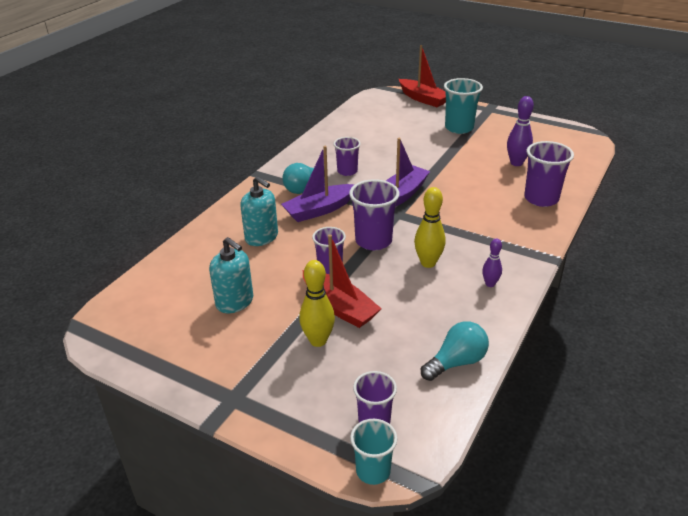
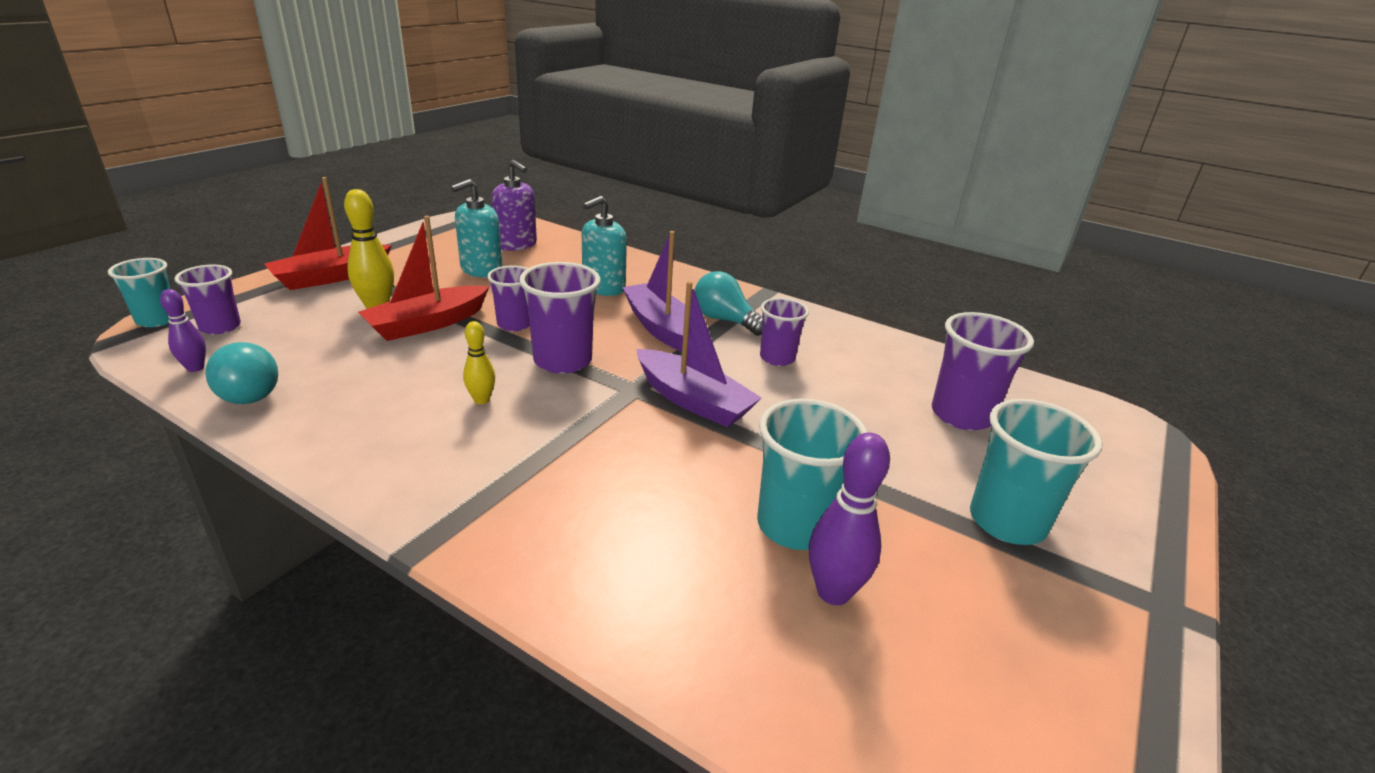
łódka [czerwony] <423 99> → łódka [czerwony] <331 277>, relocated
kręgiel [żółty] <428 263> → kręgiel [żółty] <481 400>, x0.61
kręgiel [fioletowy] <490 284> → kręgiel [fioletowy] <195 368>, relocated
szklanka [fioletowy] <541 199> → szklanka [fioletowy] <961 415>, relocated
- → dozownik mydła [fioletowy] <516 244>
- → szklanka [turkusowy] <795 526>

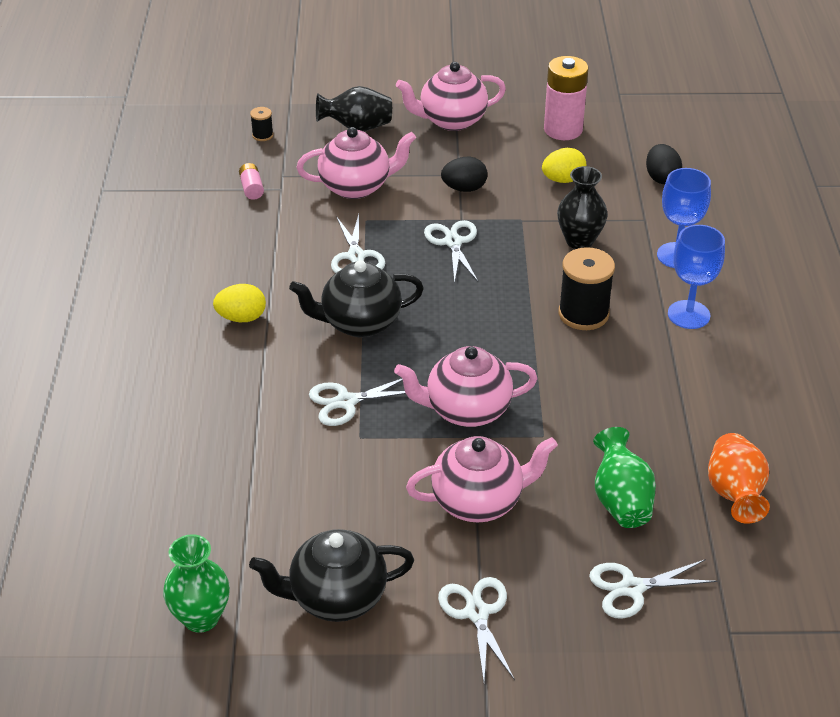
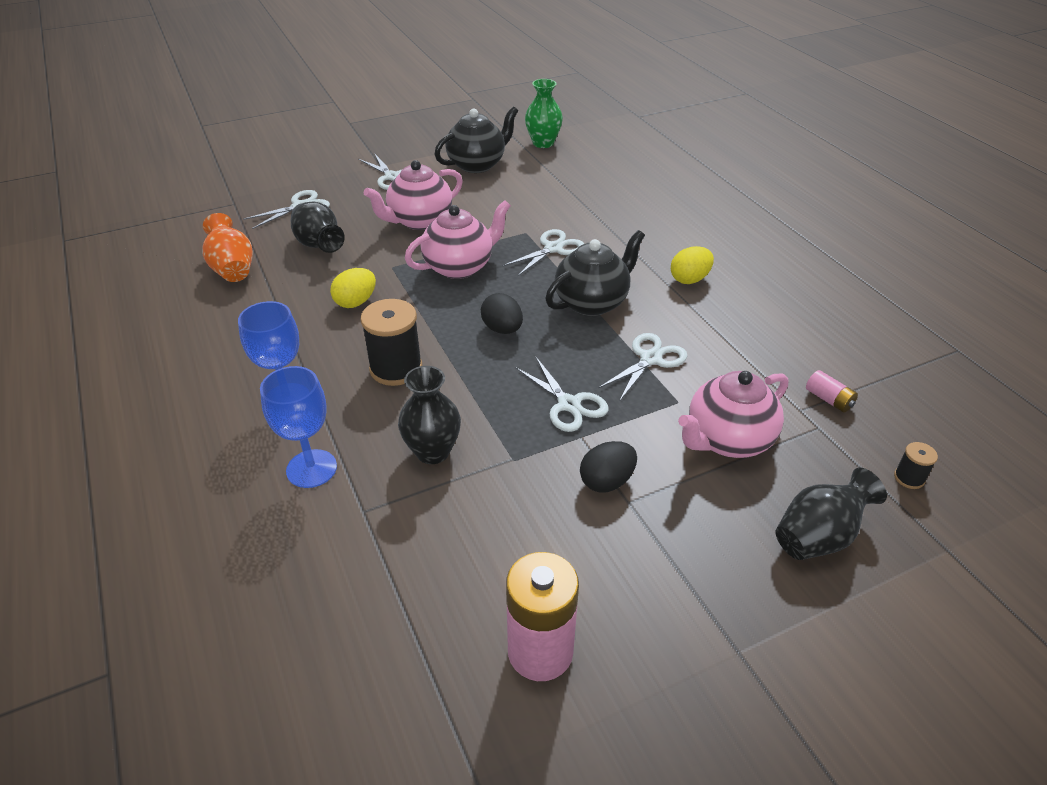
nożyczki [biały] <356 256> → nożyczki [biały] <650 359>, 75 degrees clockwise
imbryk [różowy] <451 120> → -
jajko [żółty] <563 180> → jajko [żółty] <356 302>, relocated
wazon [zielony] <621 500> → wazon [czarny] <319 245>
jajko [czarny] <661 178> → jajko [czarny] <502 329>, relocated

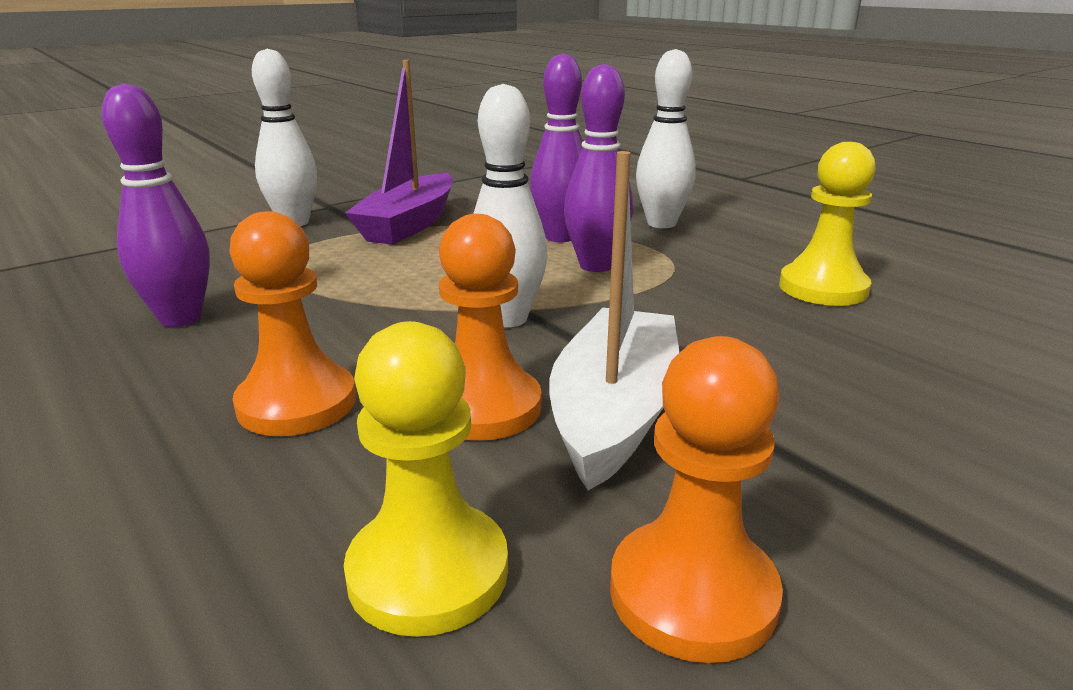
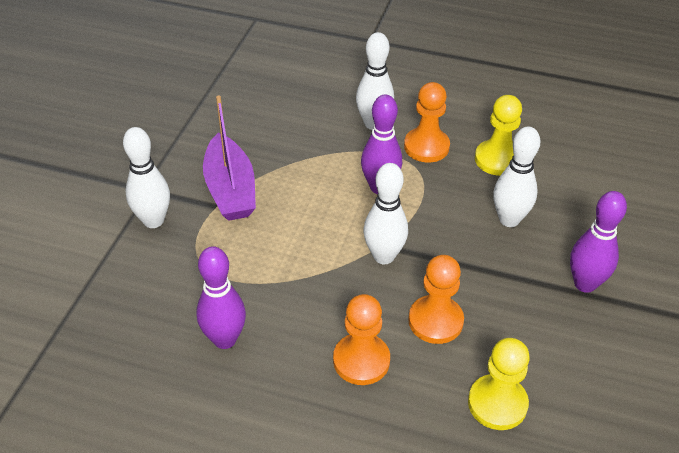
kręgiel [fioletowy] <560 237> → kręgiel [fioletowy] <585 284>, relocated
łódka [biały] <614 413> → -
pionek [pomarańczowy] <692 593> → pionek [pomarańczowy] <426 147>, relocated
- → kręgiel [biały] <509 219>

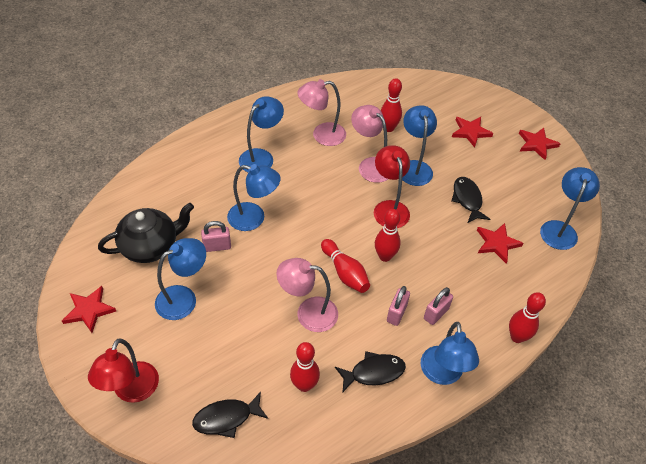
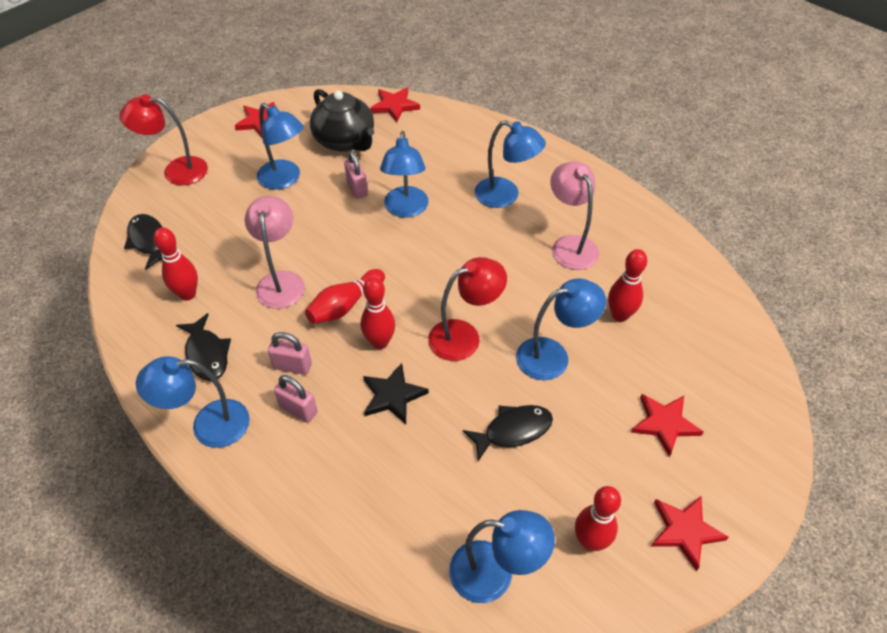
lampka [różowy] <370 165> → -
gwiazda [czerwony] <497 243> → gwiazda [czerwony] <394 106>, relocated
kręgiel [czerwony] <517 337> → kręgiel [czerwony] <590 541>, relocated
- → gwiazda [czarny] <393 395>

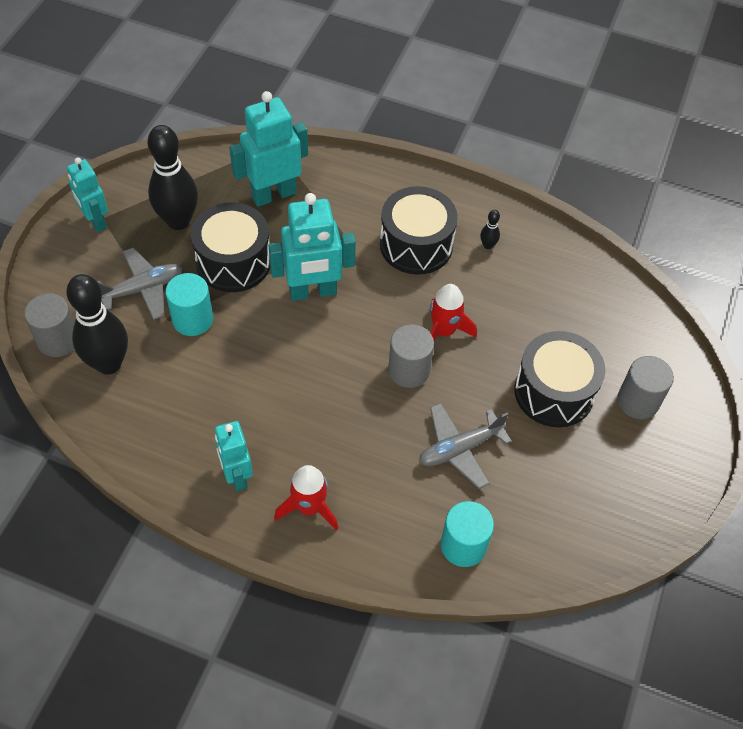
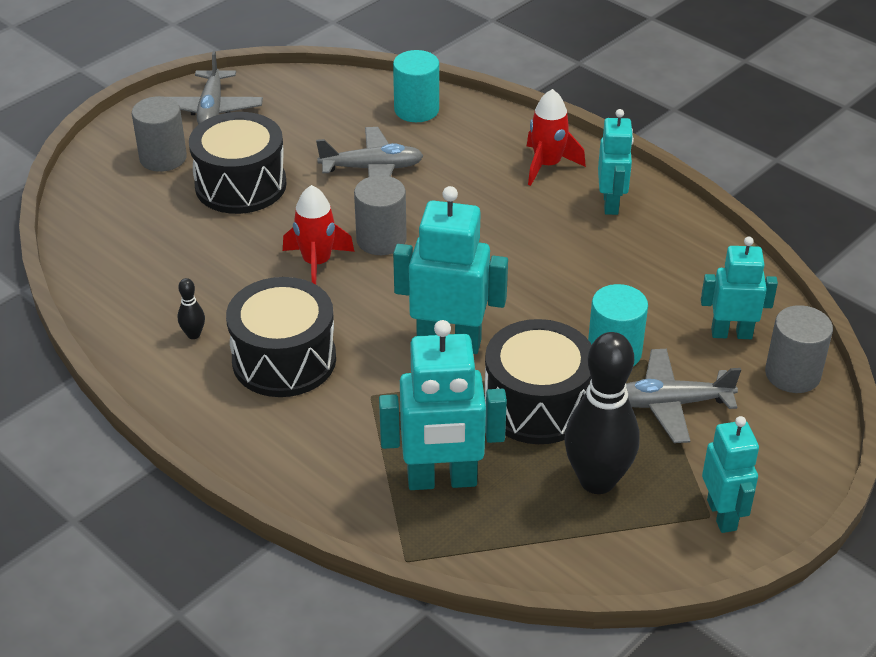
kręgiel [czarny] <108 363> → robot [turkusowy] <731 333>
- → samolot [szary] <211 109>

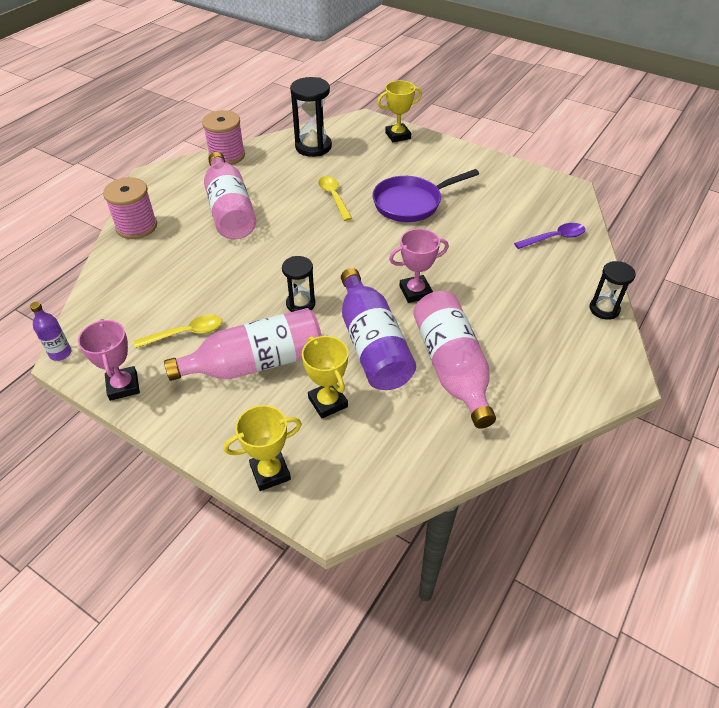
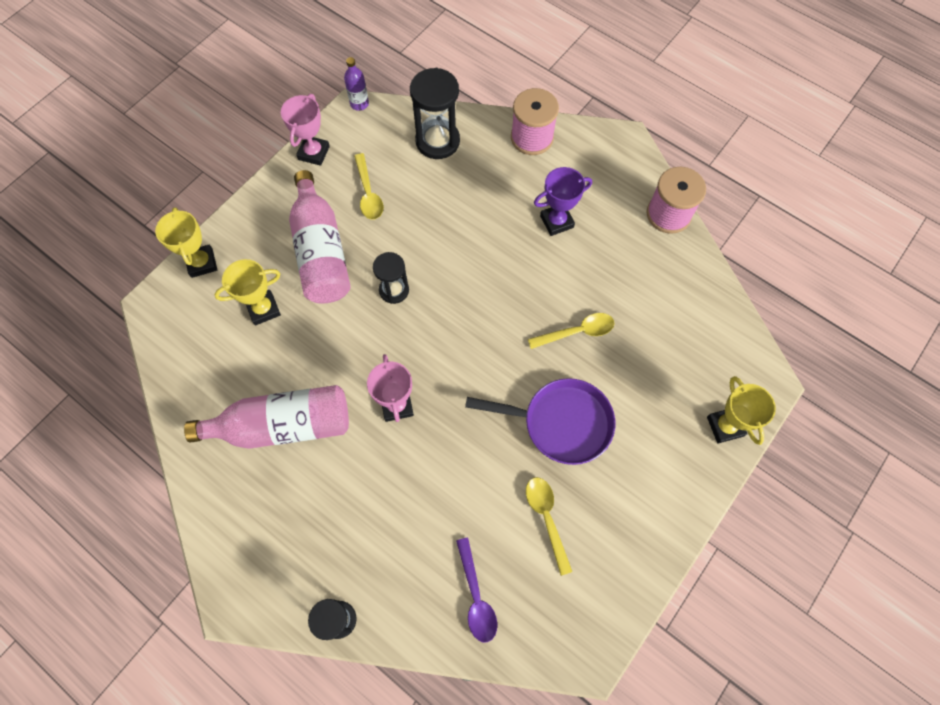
puchar [różowy] <123 386> → puchar [różowy] <314 153>, 60 degrees counterclockwise
butelka [różowy] <230 210> → puchar [fioletowy] <556 221>
klepsydra [czarny] <313 147> → klepsydra [czarny] <437 141>, relocated
butelka [fioletowy] <372 344> → -
patelnia [fioletowy] <411 203> → patelnia [fioletowy] <561 423>, 120 degrees clockwise
- → łyżka [żółty] <546 518>

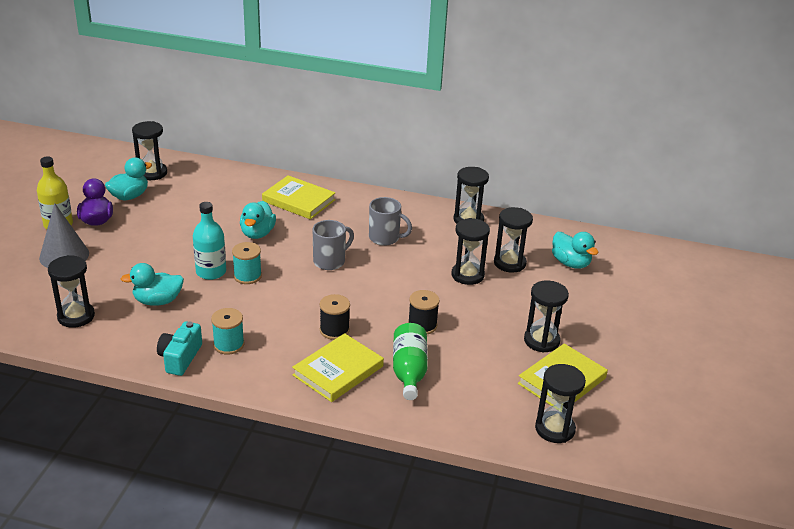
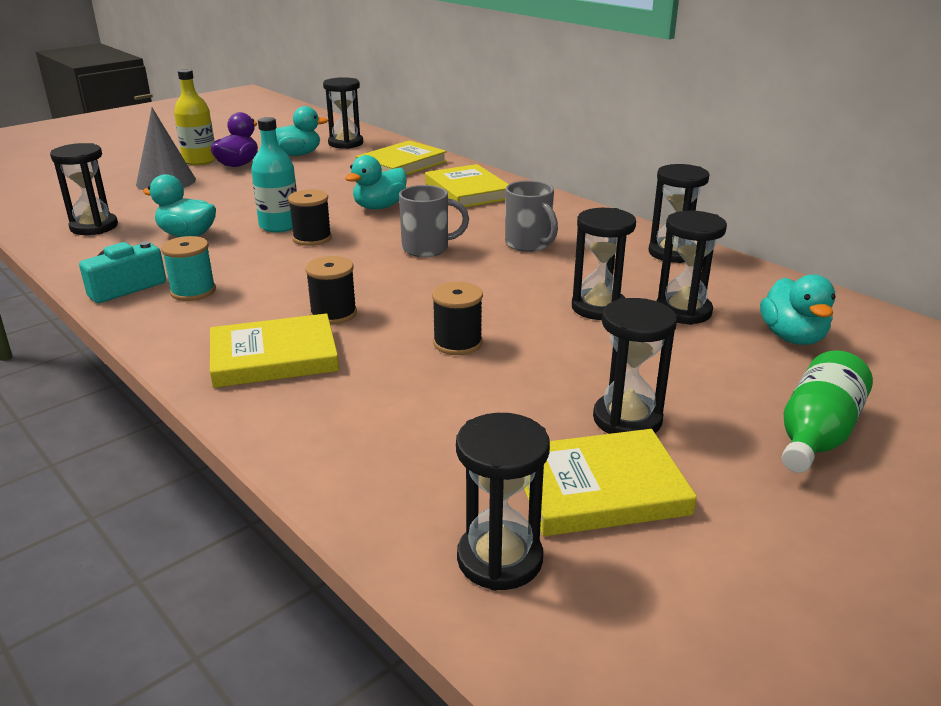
szpulka [turkusowy] <247 276> → szpulka [czarny] <312 238>
butelka [zielony] <409 371> → butelka [zielony] <816 434>, relocated
- → książka [żółty] <402 164>

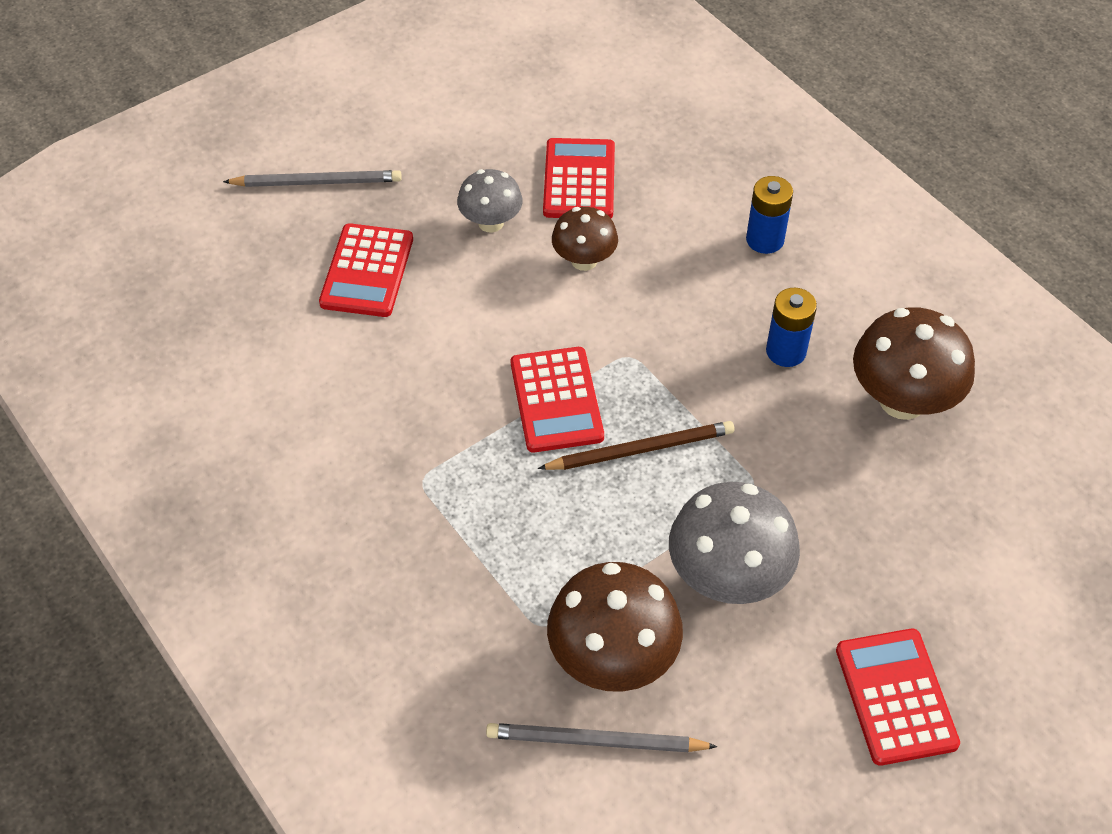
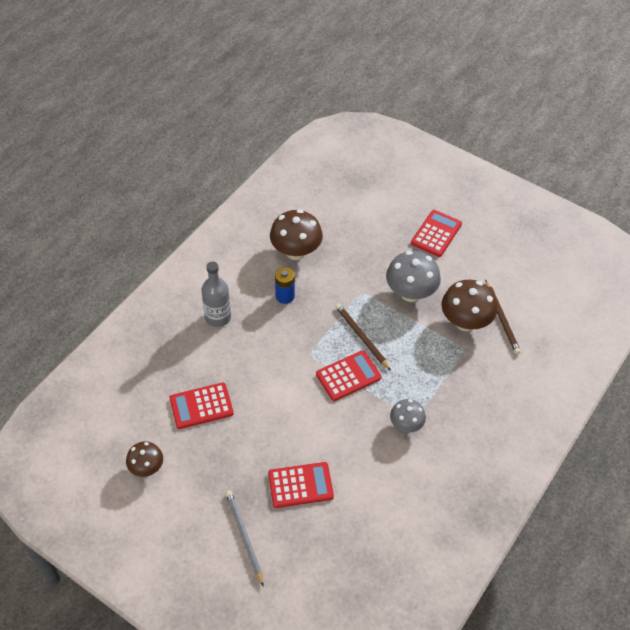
grzyb [szary] <491 222> → grzyb [szary] <406 425>, relocated
ołówek [szary] <595 741> → ołówek [brązowy] <501 318>
grzyb [brązowy] <584 260> → grzyb [brązowy] <146 468>, relocated
bateria [niebieski] <765 240> → butelka [szary] <218 317>
kalkulator [czerwony] <895 697> → kalkulator [czerwony] <436 234>, 150 degrees clockwise

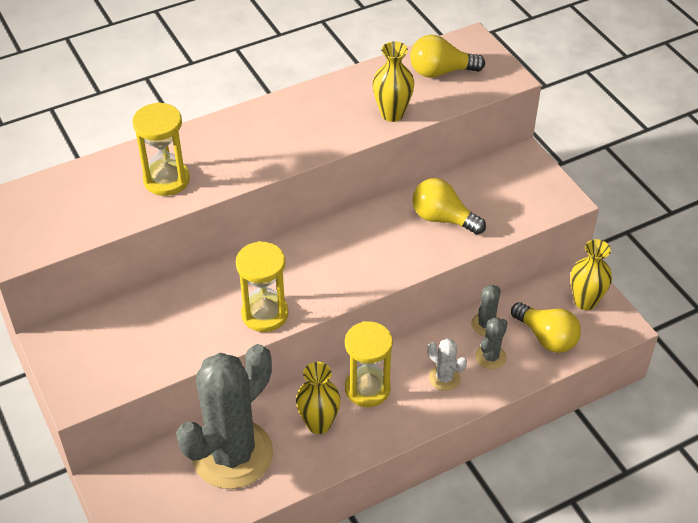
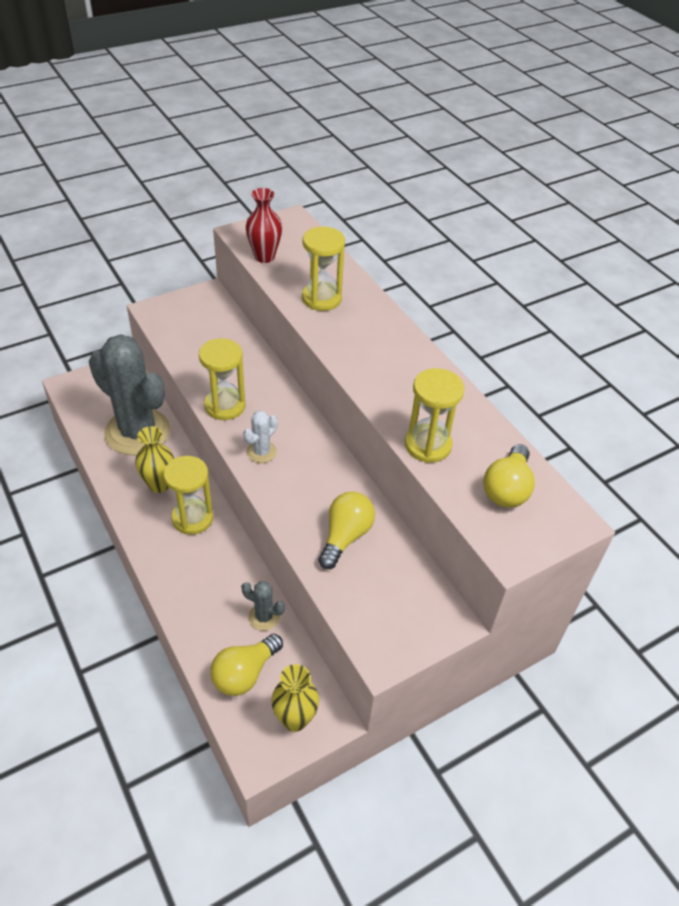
wazon [żółty] <392 114> → klepsydra [żółty] <427 445>
żarówka [żółty] <440 72> → żarówka [żółty] <507 489>, 150 degrees counterclockwise
kaktus [biały] <444 378> → kaktus [biały] <261 452>, relocated
kaktus [szary] <490 357> → -
- → wazon [czerwony] <264 257>

